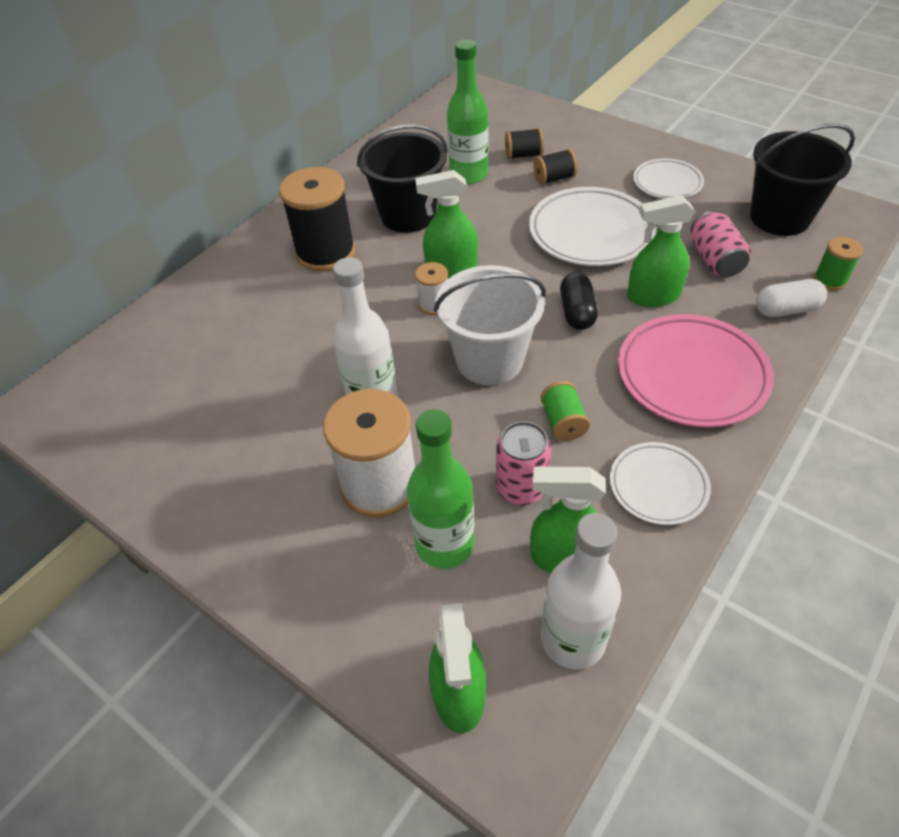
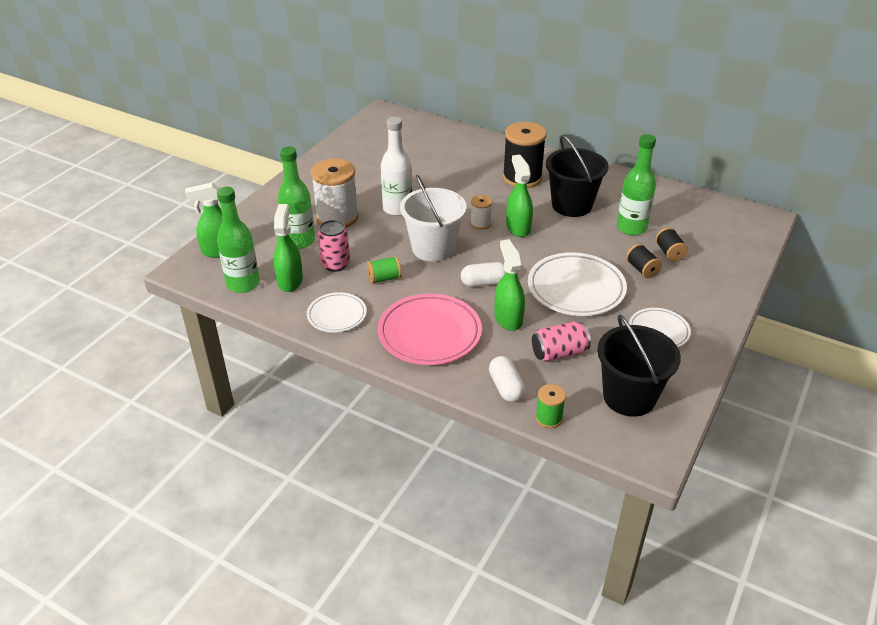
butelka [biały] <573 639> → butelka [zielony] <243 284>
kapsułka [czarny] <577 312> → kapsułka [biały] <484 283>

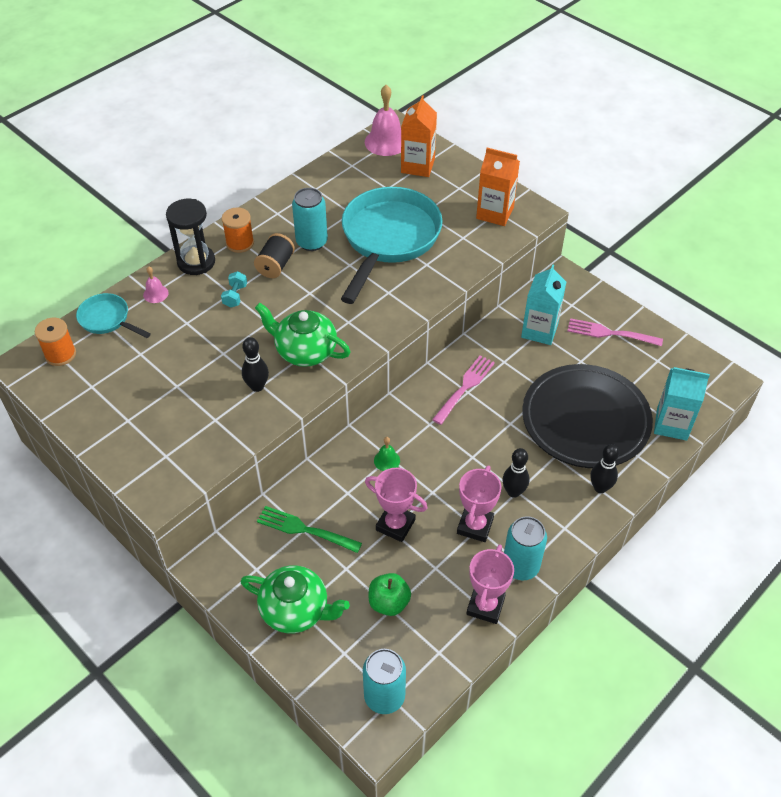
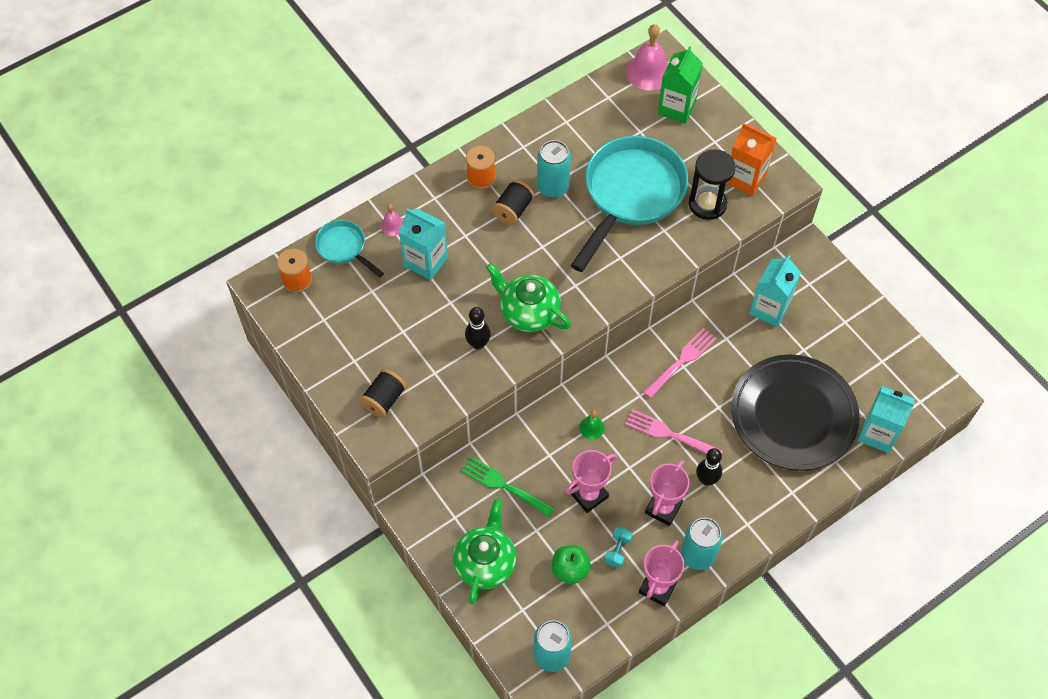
klepsydra [czarny] <196 262> → klepsydra [czarny] <707 204>, relocated
hantel [turkusowy] <235 296> → hantel [turkusowy] <617 550>, relocated
imbryk [zielony] <296 610> → imbryk [zielony] <485 562>, 105 degrees counterclockwise
puchar [różowy] <395 525> → puchar [różowy] <589 495>, 75 degrees counterclockwise
karton mleka [pomarańczowy] <417 166> → karton mleka [zielony] <676 108>
widelec [różowy] <610 333> → widelec [różowy] <669 434>, relocated
kręgiel [czarny] <600 488> → -
- → szpulka [czarny] <384 399>
- → karton mleka [turkusowy] <426 261>

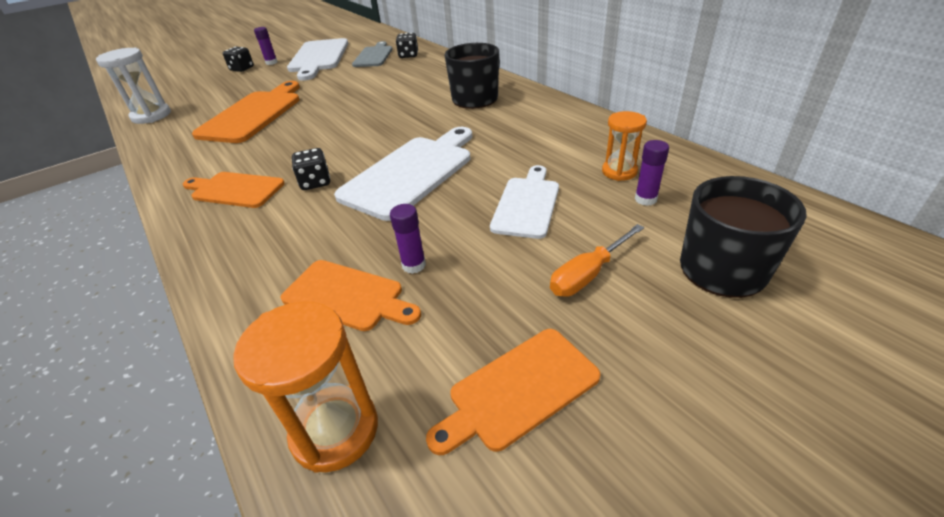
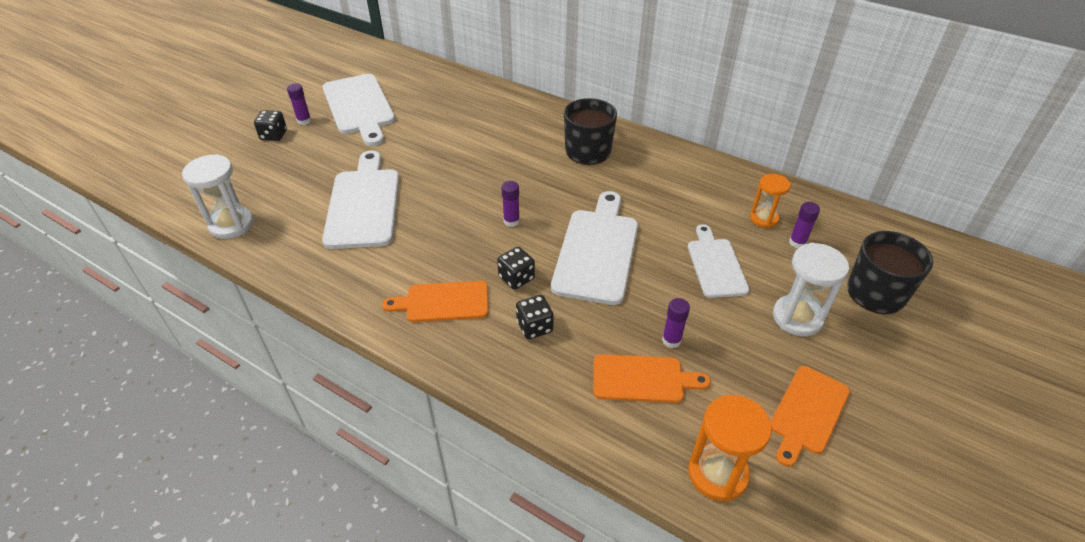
deska do krojenia [pomarańczowy] <253 114> → deska do krojenia [biały] <364 204>
deska do krojenia [szary] <374 56> → -
kostka do gry [czarny] <408 55> → kostka do gry [czarny] <534 327>, relocated
śrubokręt [pomarańczowy] <588 274> → klepsydra [biały] <797 317>
- → klej w sztyfcie [fioletowy] <511 221>

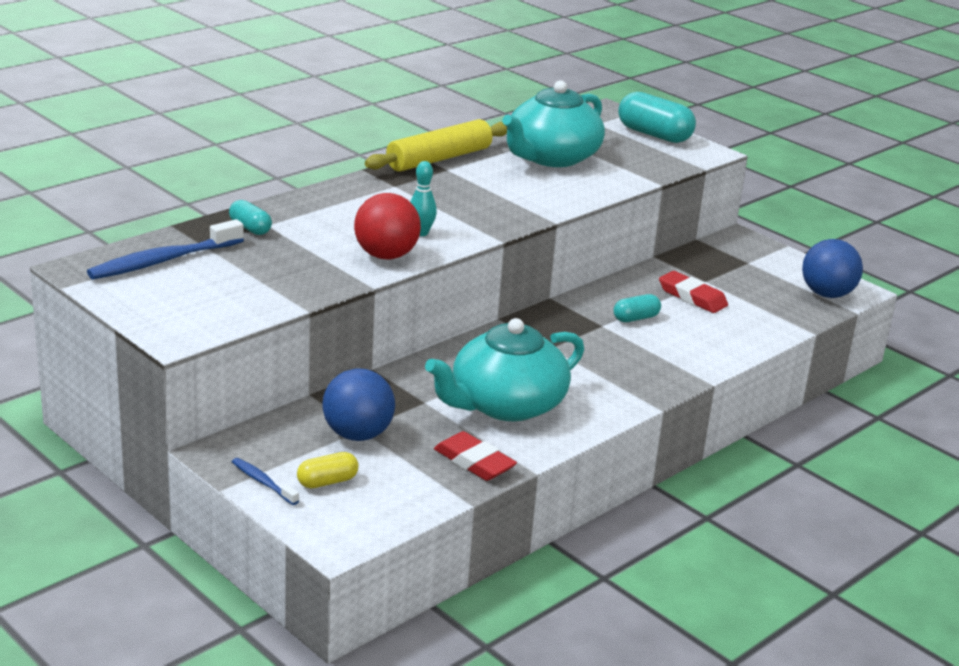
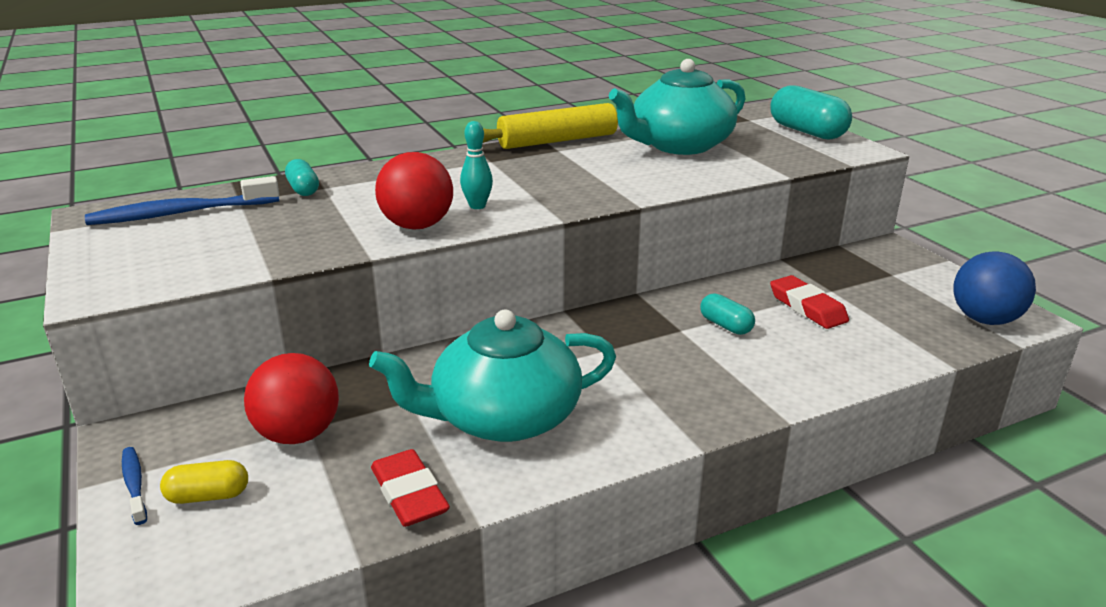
piłka [niebieski] <357 435> → piłka [czerwony] <298 434>
kapsułka [turkusowy] <635 318> → kapsułka [turkusowy] <725 325>, 60 degrees clockwise

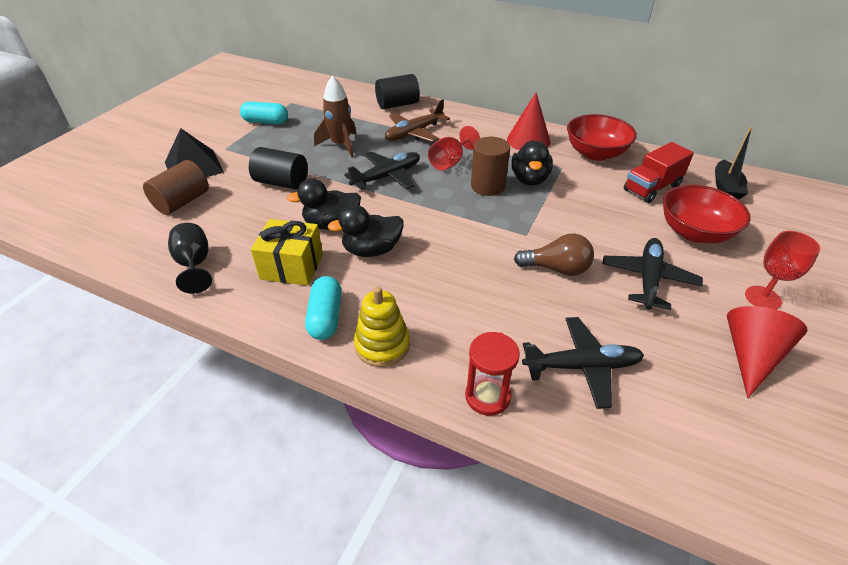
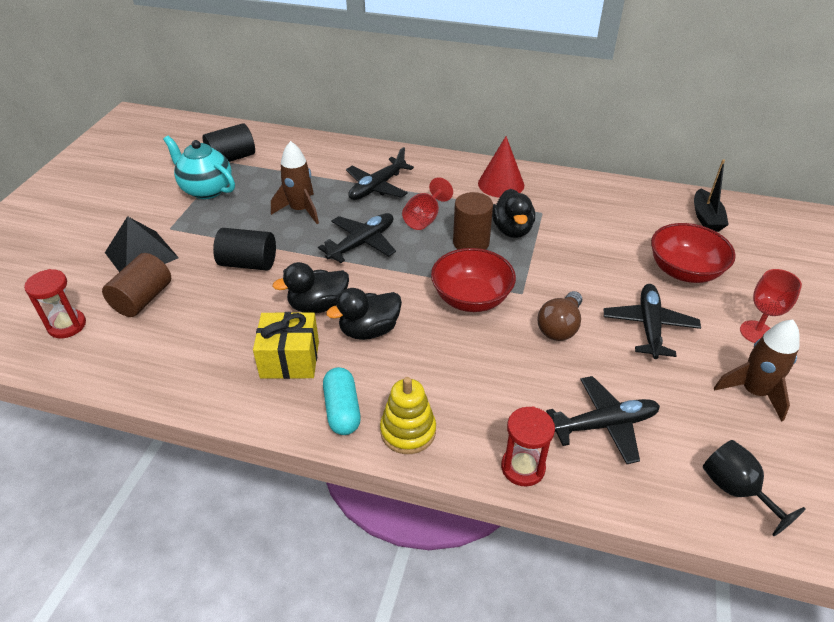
kielich [czarny] <194 265> → kielich [czarny] <736 490>, relocated
kapsułka [turkusowy] <266 122> → imbryk [turkusowy] <206 190>
walec [czarny] <397 104> → walec [czarny] <232 158>, relocated
samolot [brązowy] <414 133> → samolot [czarny] <377 187>
żarówka [brązowy] <556 269> → żarówka [brązowy] <560 327>, 120 degrees clockwise
miska [czerwony] <595 153> → miska [czerwony] <471 298>, relocated
ciężarówka [czerwony] <652 188> → -
stożek [czerwony] <750 356> → rakieta [brązowy] <753 392>
- → klepsydra [czerwony] <67 325>

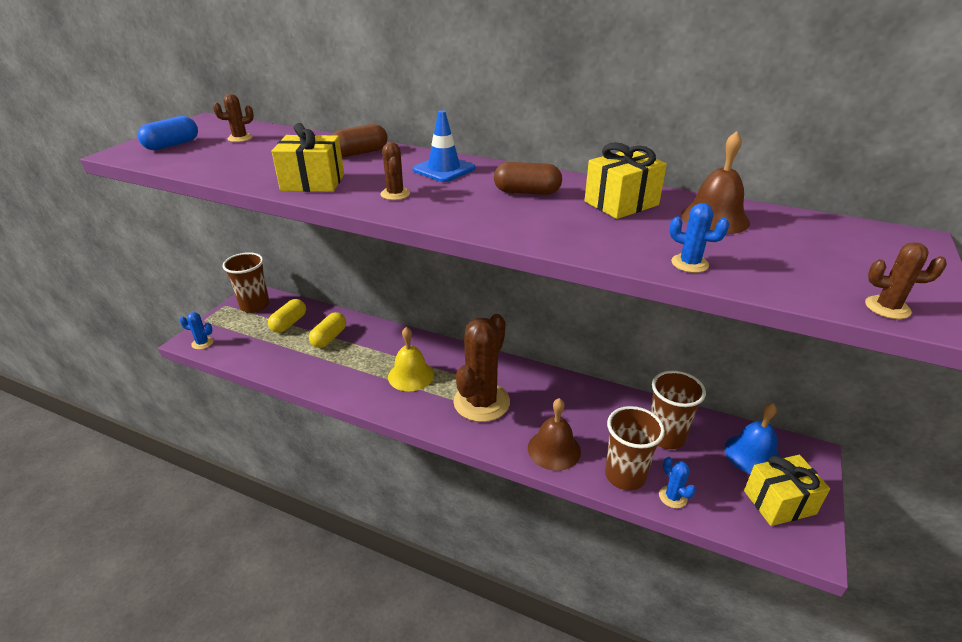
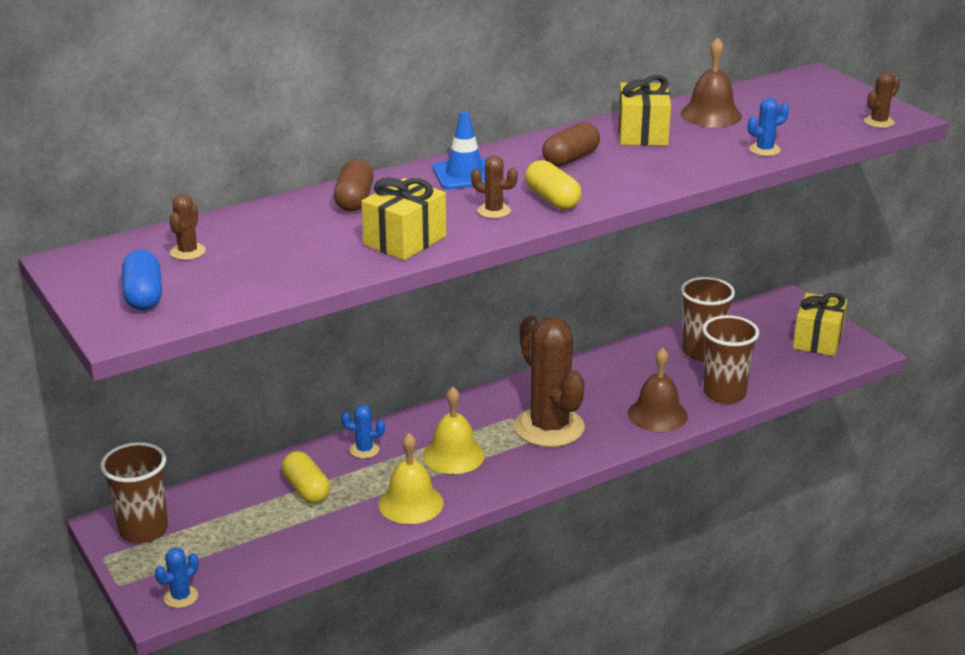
kapsułka [żółty] <289 323> → kapsułka [żółty] <552 200>, relocated
kaktus [niebieski] <672 497> → kaktus [niebieski] <364 450>, relocated
dzwonek [niebieski] <752 454> → -
- → dzwonek [żółty] <411 503>

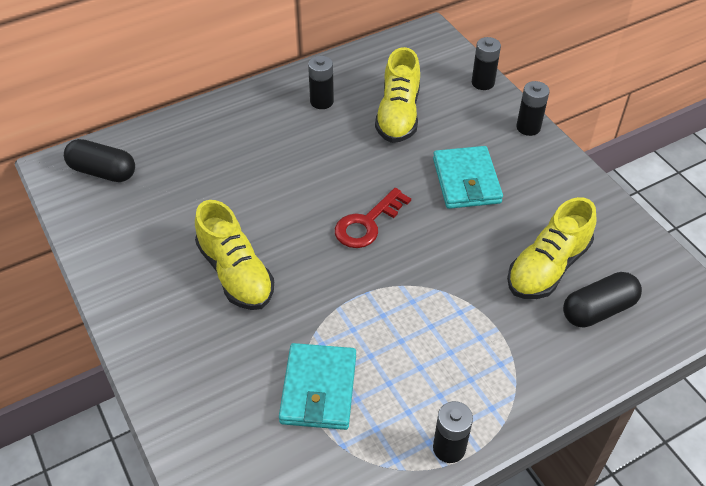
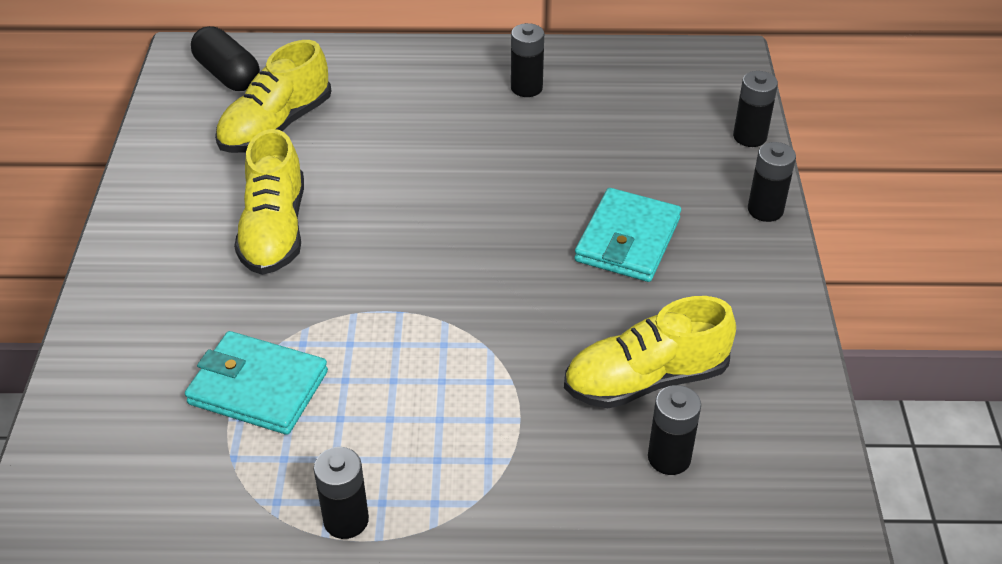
portfel [turkusowy] <319 389> → portfel [turkusowy] <258 388>, 75 degrees clockwise
klucz [czerwony] <367 223> → -
but [żółty] <398 115> → but [żółty] <276 126>, relocated
kapsułka [czarny] <598 310> → bateria [czarny] <669 458>

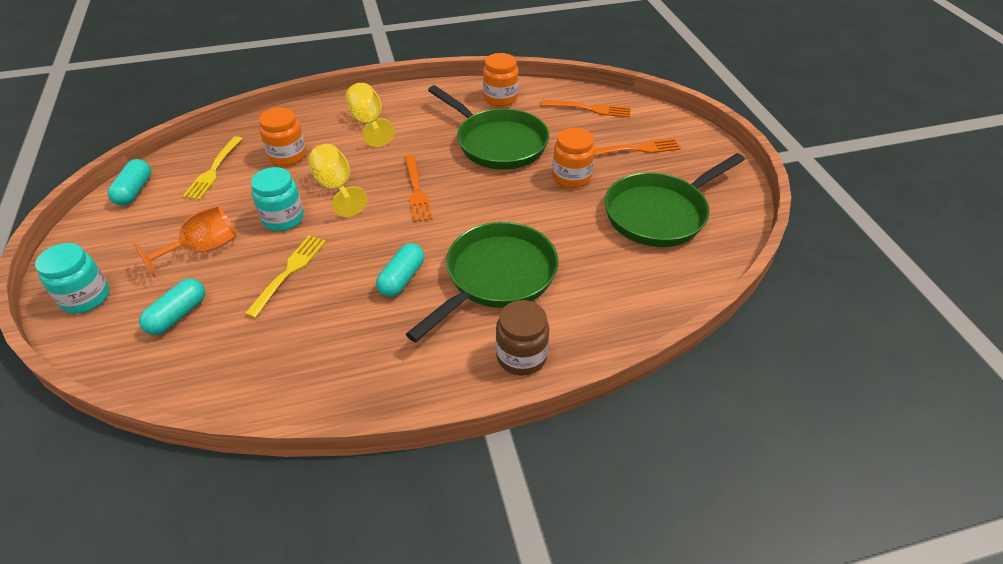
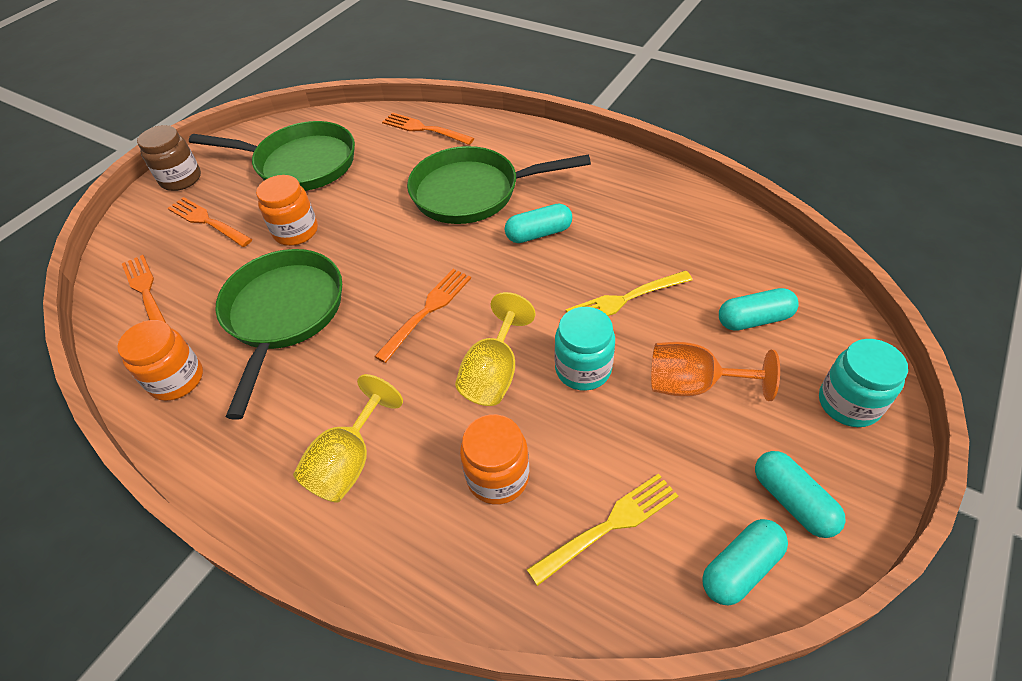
słoik [brązowy] <521 356> → słoik [brązowy] <181 179>, relocated
- → widelec [pomarańczowy] <424 129>
- → kapsułka [turkusowy] <792 501>

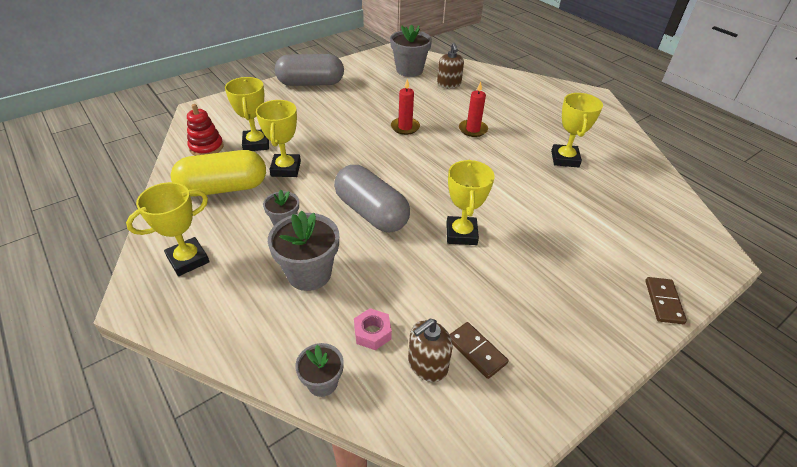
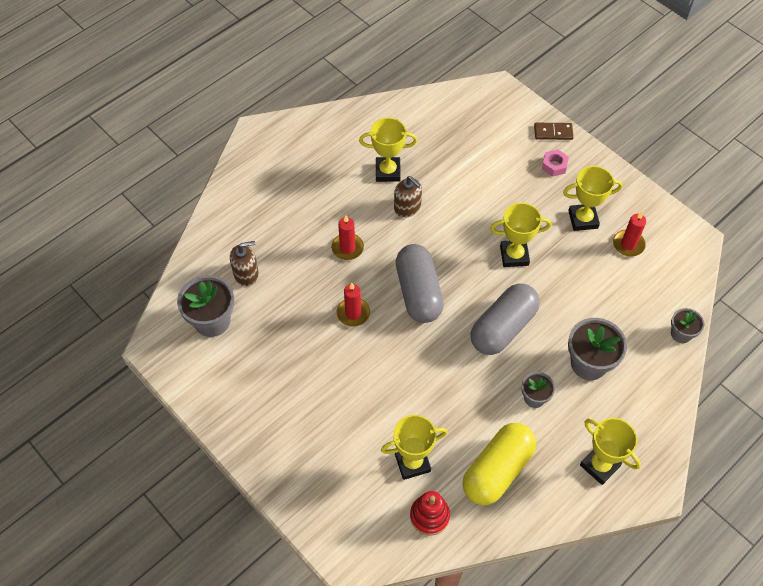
kapsułka [żółty] <224 188> → kapsułka [żółty] <497 470>, 60 degrees clockwise
puchar [żółty] <286 169> → puchar [żółty] <583 219>, relocated
kapsułka [szary] <311 83> → kapsułka [szary] <418 292>, relocated
nakrętka [różowy] <372 333> → nakrętka [różowy] <554 166>, relocated
dozownik mydła [brązowy] <427 364> → dozownik mydła [brązowy] <407 207>, relocated
kostka domina [brązowy] <476 351> → świeca [czerwony] <628 244>

